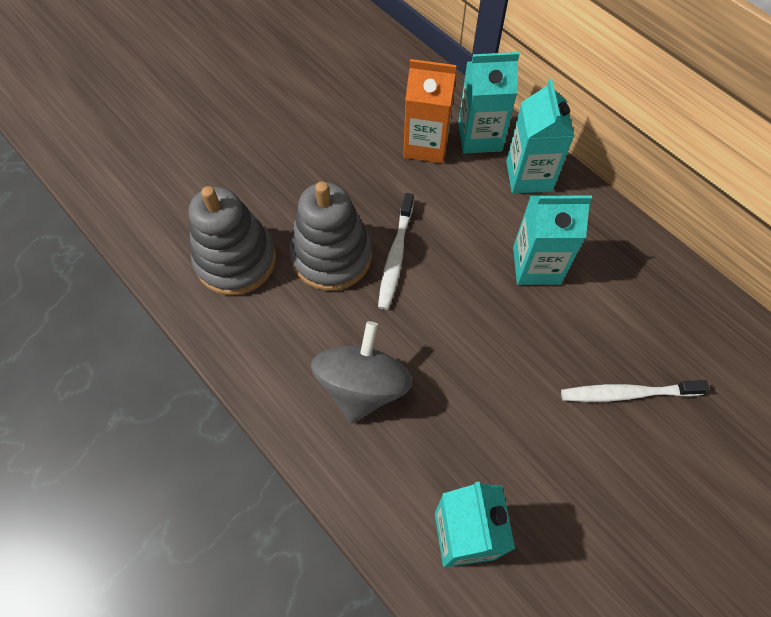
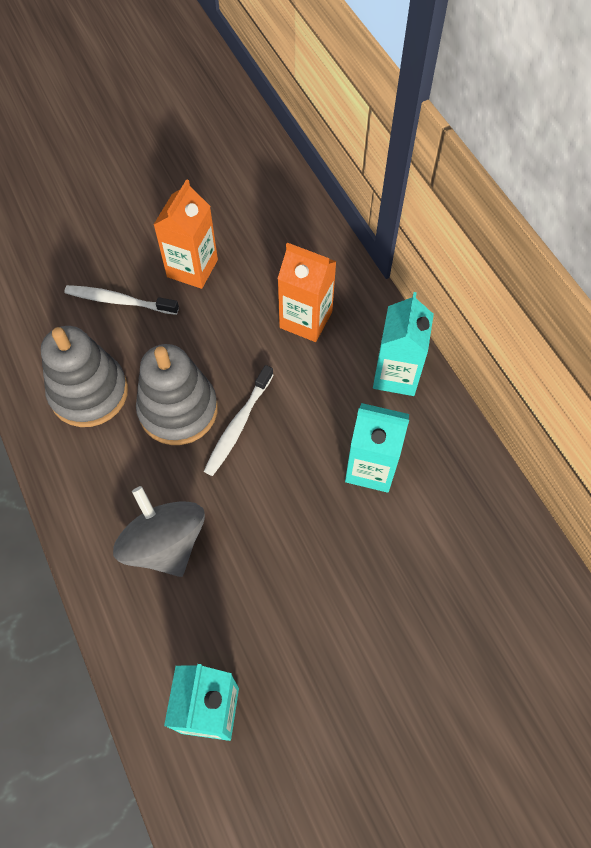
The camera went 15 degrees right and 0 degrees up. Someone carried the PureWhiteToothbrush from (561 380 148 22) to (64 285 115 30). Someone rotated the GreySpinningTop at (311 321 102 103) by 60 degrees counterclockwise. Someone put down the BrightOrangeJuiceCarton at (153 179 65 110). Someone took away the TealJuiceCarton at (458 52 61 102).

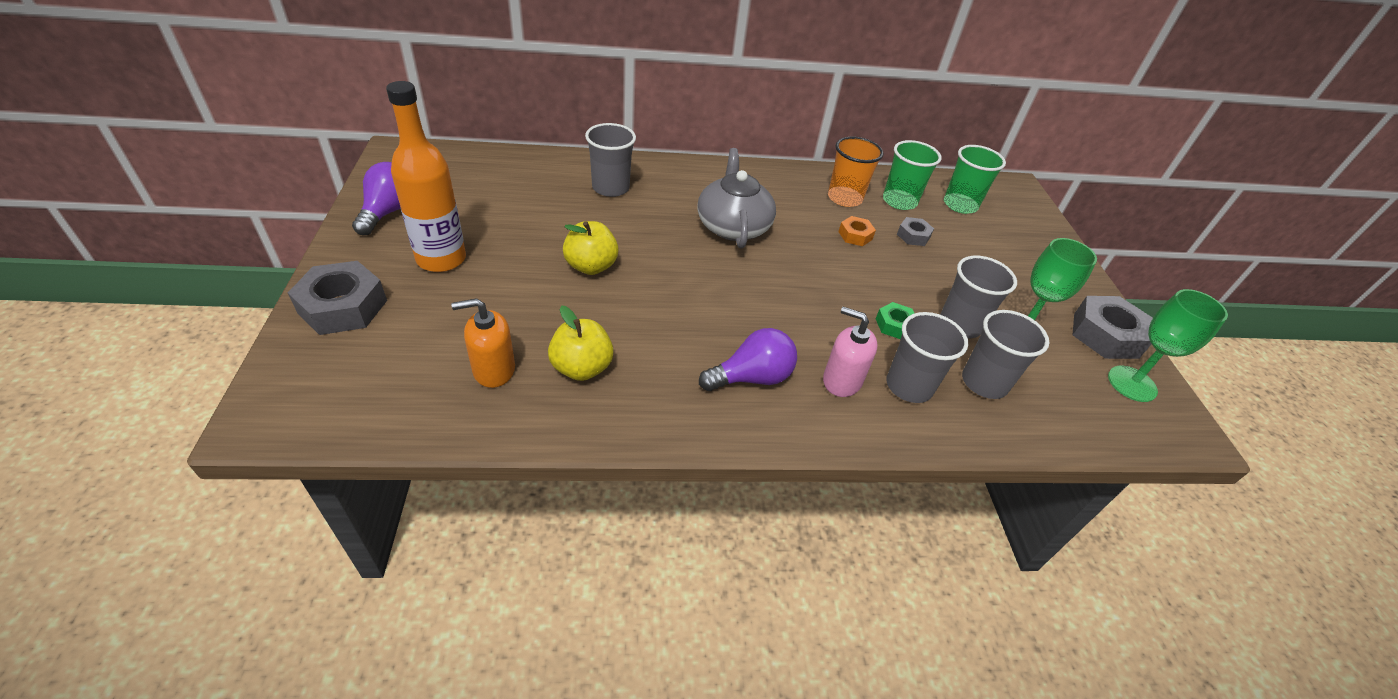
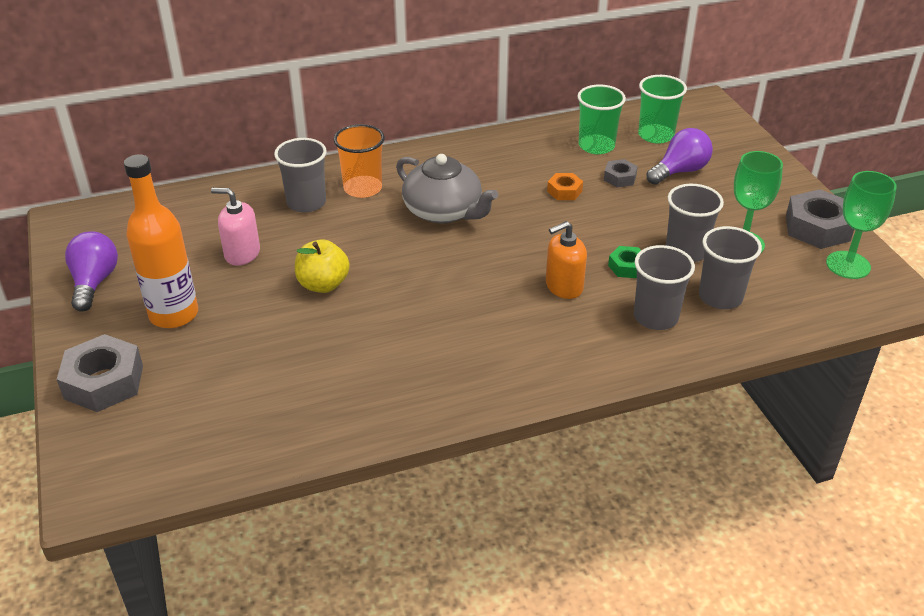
The camera went 10 degrees left and 5 degrees down. Someone carried the RosyPumpBottle from (823 307 55 90) to (211 188 49 78). Someone carried the BrightOrangeTumbler from (828 137 55 70) to (334 124 51 74). Someone rotated the GreyChinaTeapot at (697 148 79 100) by 150 degrees clockwise. Someone carried the BrightOrangePumpBottle from (451 298 64 90) to (546 221 41 78). Someone carried the PurpleLightBulb from (699 328 98 63) to (646 128 67 57). Someone took away the BrightYellowApple at (548 305 66 76).

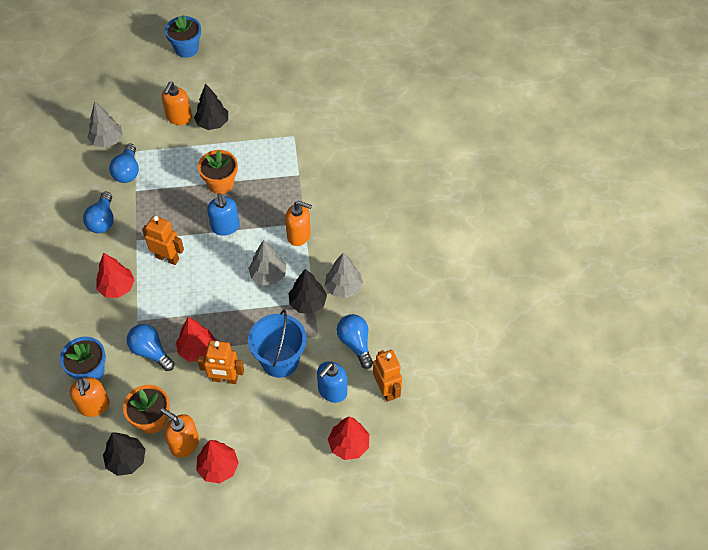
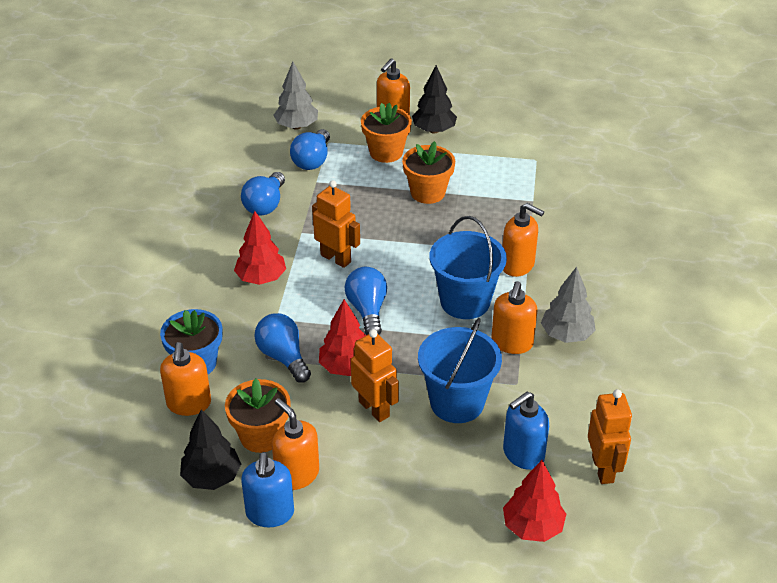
The camera went 15 degrees right and 15 degrees down. Someone carried the BluePumpBottle from (207 193 33 43) to (241 452 53 75). Someone carried the BlueLightBulb from (337 314 36 55) to (345 267 42 68). Someone rotated the BrightOrangeToyRobot at (197 340 47 44) by 150 degrees counterclockwise. Someone put down the BrightOrangePlantPot at (361 103 51 60). Someone swapped the GreyFirTree at (248 240 38 45) for the BluePail at (430 216 77 103). Someone swapped the JetBlackFirTree at (288 269 39 45) for the BrightOrangePumpBottle at (491 281 46 73). Someone took away the BluePlantPot at (165 15 36 43). Someone took away the CrimsonFirTree at (196 440 43 43).

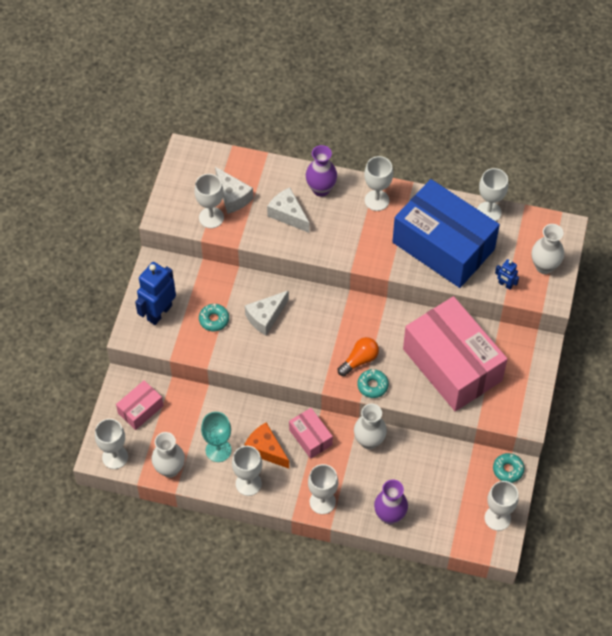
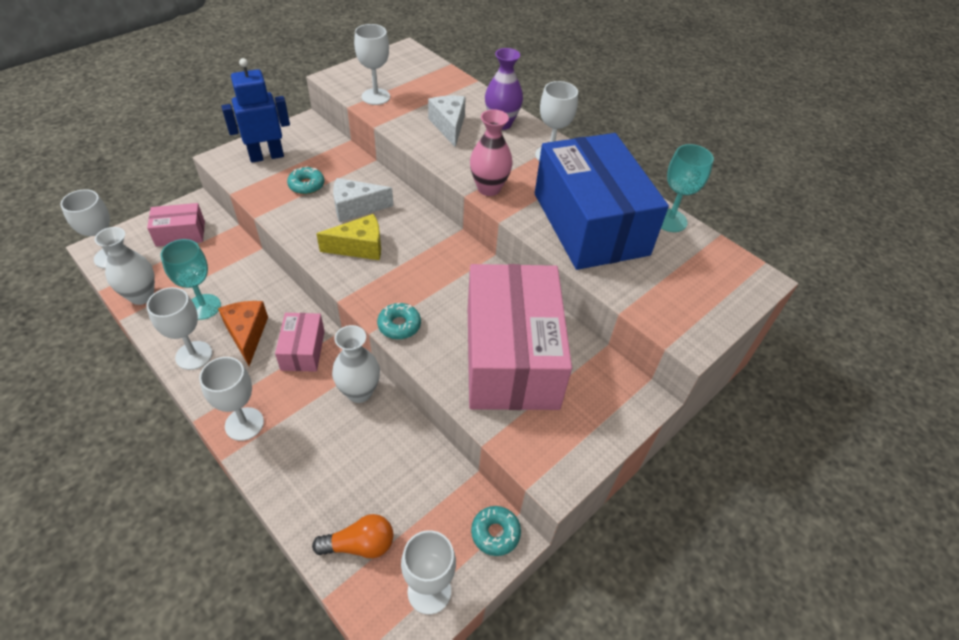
The camera went 30 degrees right and 10 degrees down. Someone carried the BrightOrangeLightBulb from (338 337 41 39) to (312 514 81 44). Someone put down the BrightYellowPieceOfCheese at (317 214 64 46). Someone put down the RosyTallVase at (470 109 42 87). Someone repainted the PureWhiteWineGlass at (477 168 31 53), which became the TealWineGlass at (661 144 53 88). Someone took away the PureWhitePieceOfCheese at (215 167 38 47). Someone took away the PurpleTallVase at (374 479 34 45). Someone took away the BlueToyRobot at (495 259 24 31). Someone took away the PureWhiteTallVase at (532 224 32 50).

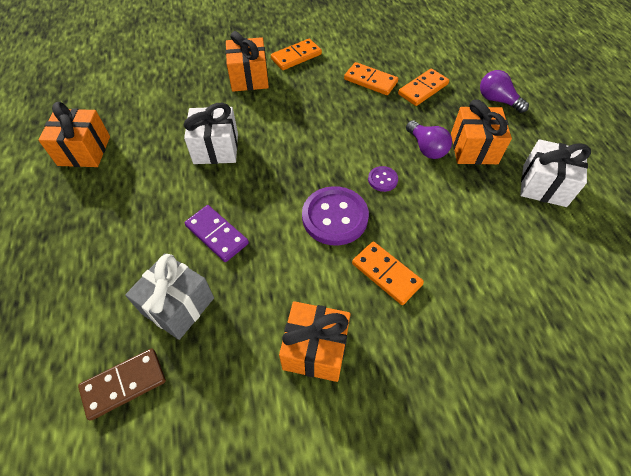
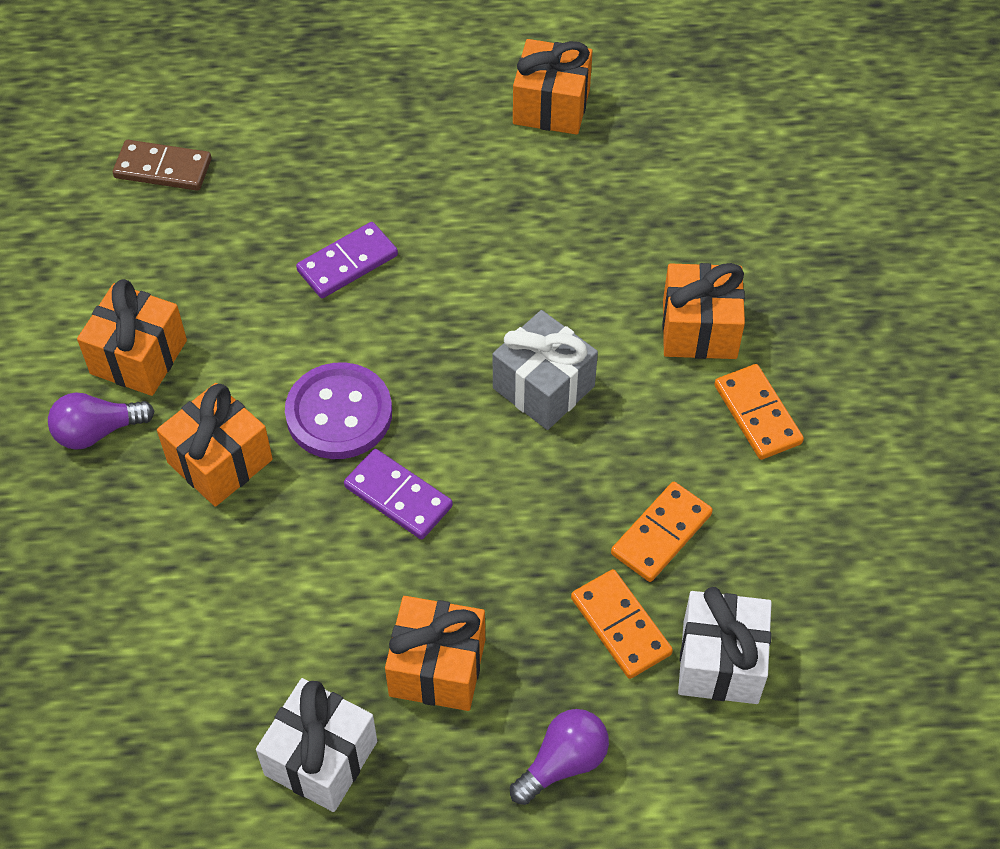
The camera went 100 degrees right and 0 degrees up. Someone carried the PurpleLightBulb from (406 120 46 39) to (48 392 106 58). Someone rotated the DarkBrownDomino at (78 348 88 73) by 60 degrees counterclockwise. Someone swapped the BrightOrangeDomino at (352 241 72 64) for the BrightOrangeWrappedGift at (157 383 116 124). Someone swapped the PurpleSewingButton at (368 166 30 26) for the PurpleDomino at (344 449 109 90). Someone carried the GreyWrappedGift from (125 253 89 87) to (493 310 105 120). Someone carried the PureWhiteWrappedGift from (184 103 54 61) to (678 587 94 117).

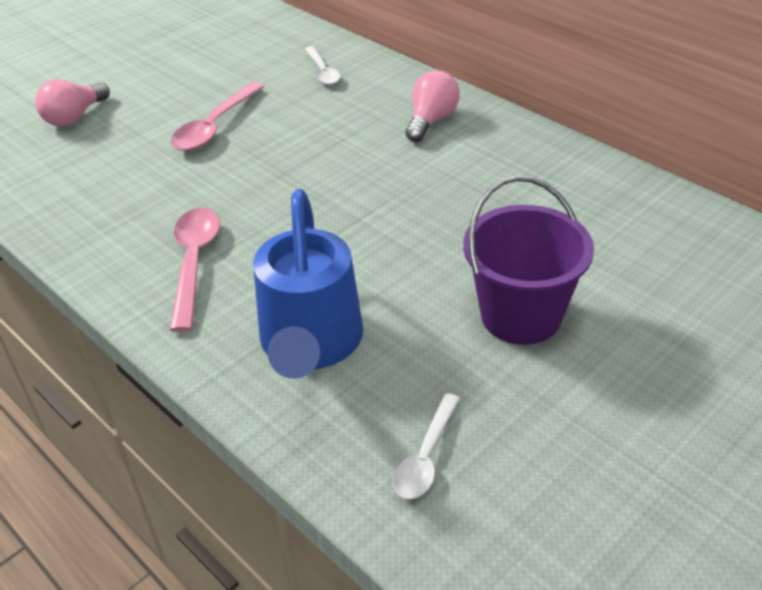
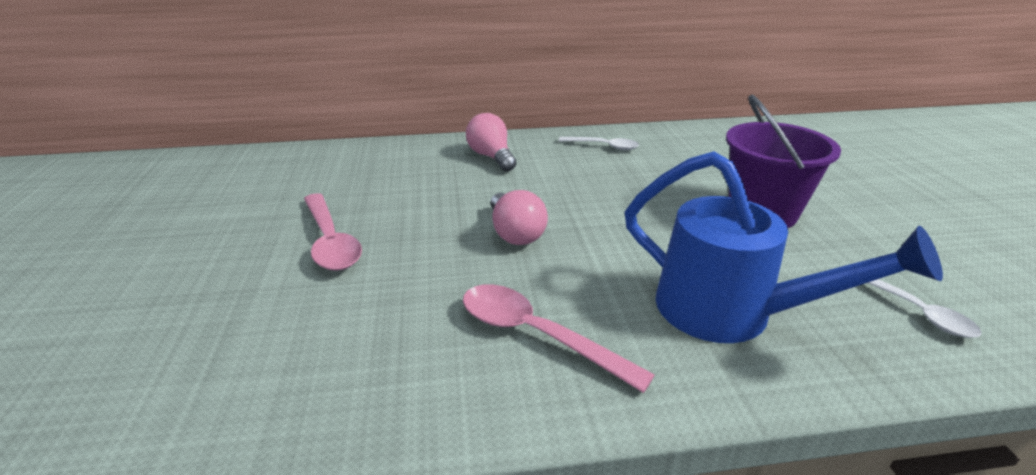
The camera went 55 degrees left and 10 degrees down. Someone carried the RosyLightBulb from (35 79 75 48) to (491 190 57 55). Someone carried the PureWhiteTablespoon from (305 46 35 39) to (559 137 80 13).

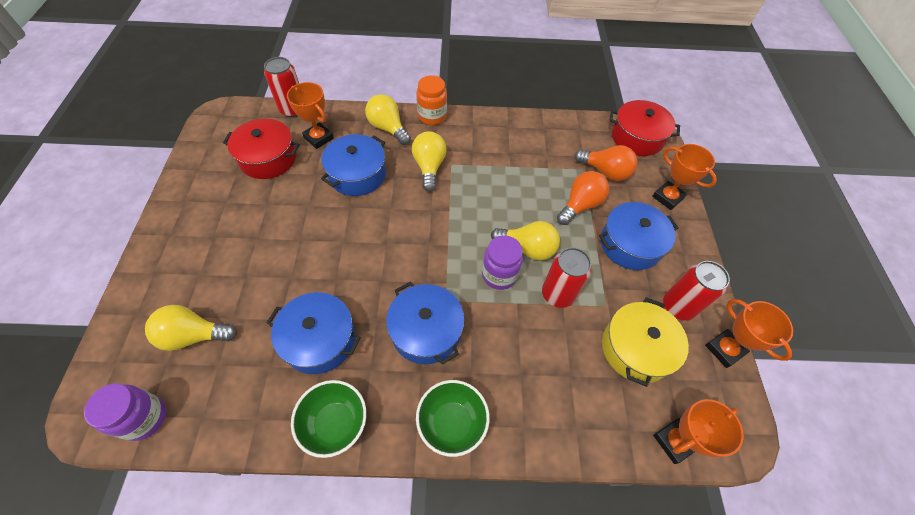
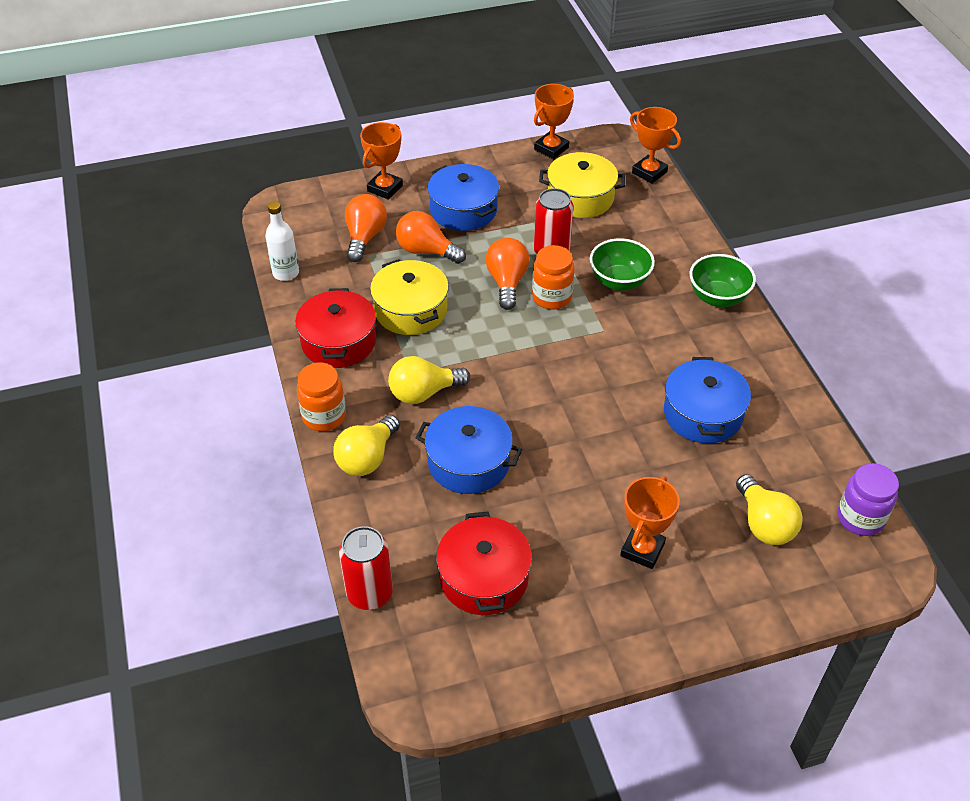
The camera went 105 degrees left and 10 degrees down. Someone put down the PureWhiteDrinkBottle at (265 201 34 80). Someone carried the CrimsonCookingPot from (609 100 71 56) to (295 288 81 80). Someone put down the BrightYellowCookingPot at (370 259 79 76). Someone repainted the BrightYellowLightBulb at (491 221 69 40), which became the BrightOrangeLightBulb at (486 238 43 72). Someone repainted the PurpleJamJar at (482 235 41 55), which became the BrightOrangeJamJar at (532 245 43 65). Someone carried the LeafGreenDeepDish from (291 380 76 78) to (590 238 65 53). Someone carried the BrightOrangeAwardCup from (287 82 47 67) to (620 476 60 93). Someone took away the BlueCookingPot at (386 281 79 84). Someone took away the CrimsonTin at (663 261 67 60).

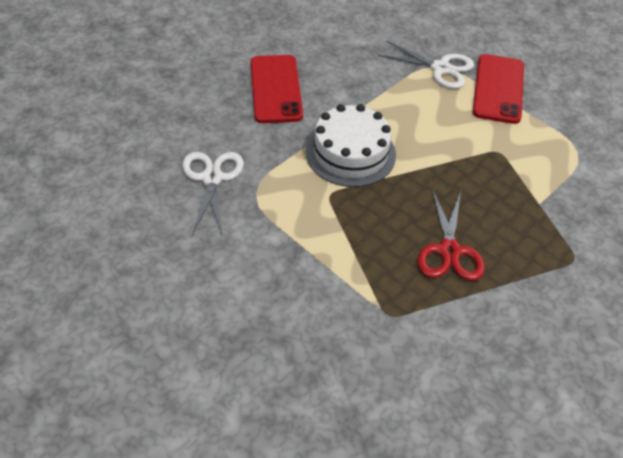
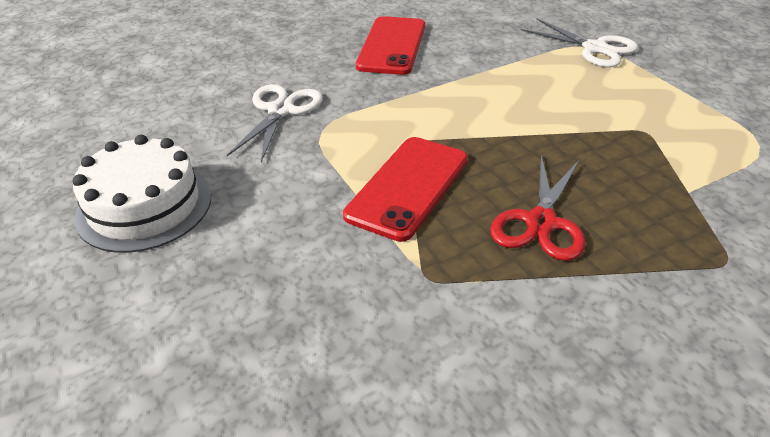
The camera went 20 degrees right and 10 degrees down. Someone carried the PureWhiteCake from (306 104 90 83) to (72 135 139 118). Someone carried the CrimsonPhone from (473 54 51 70) to (343 137 125 105).

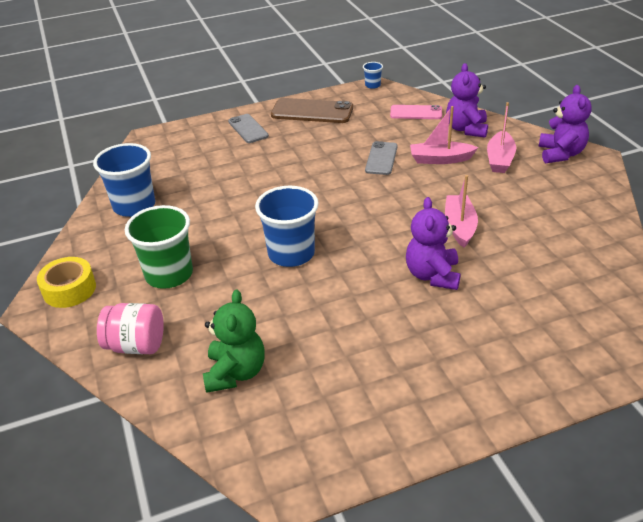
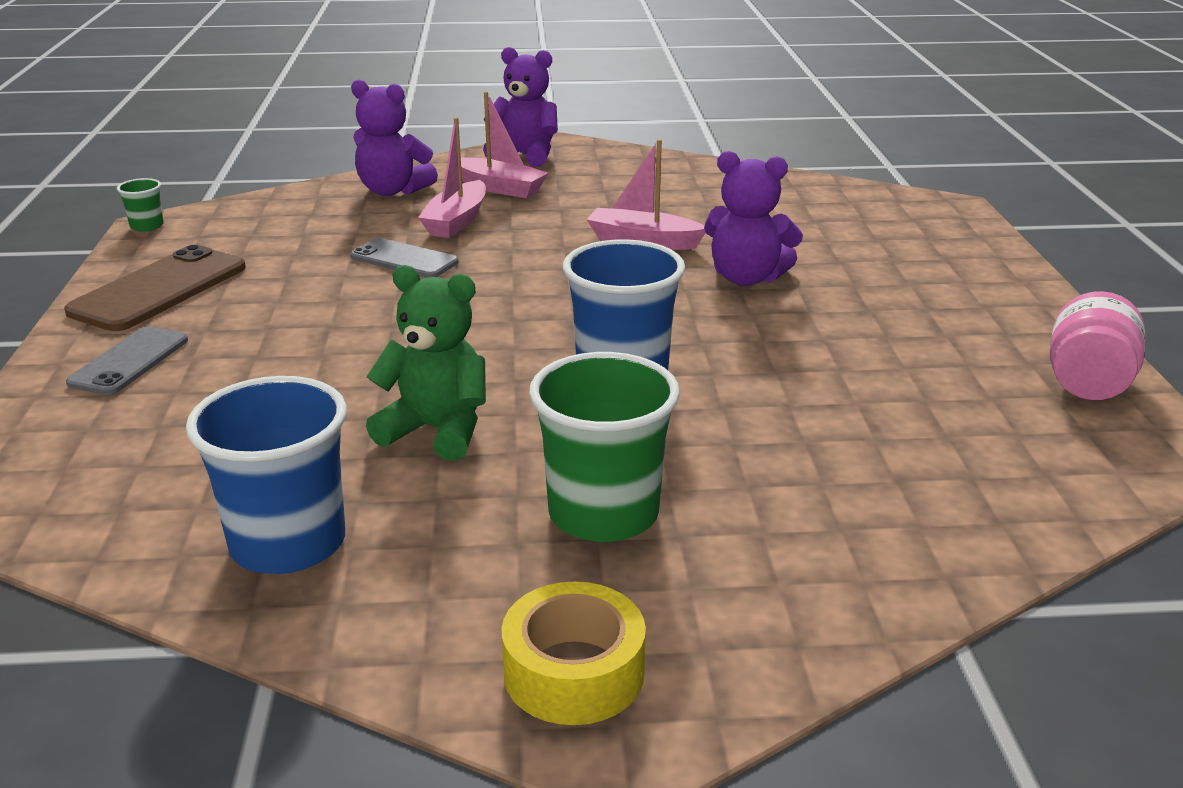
The camera went 75 degrees left and 10 degrees down. Someone rotated the GreyPhone at (228 114 41 29) by 60 degrees counterclockwise. Someone repainted the BlueTumbler at (363 62 20 27), which became the LeafGreenTumbler at (117 178 47 54). Someone carried the LeafGreenTeddy from (203 290 62 103) to (366 265 120 196). Someone carried the RosyJamJar from (97 303 67 51) to (1050 291 95 109). Someone took away the RosyPhone at (390 105 52 14).

